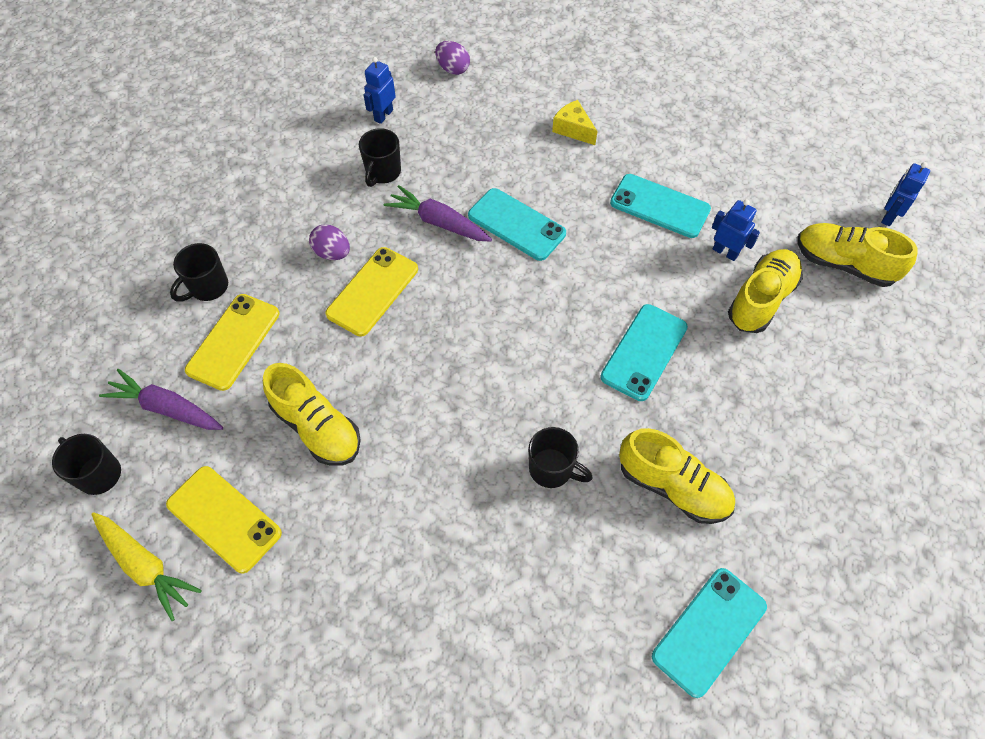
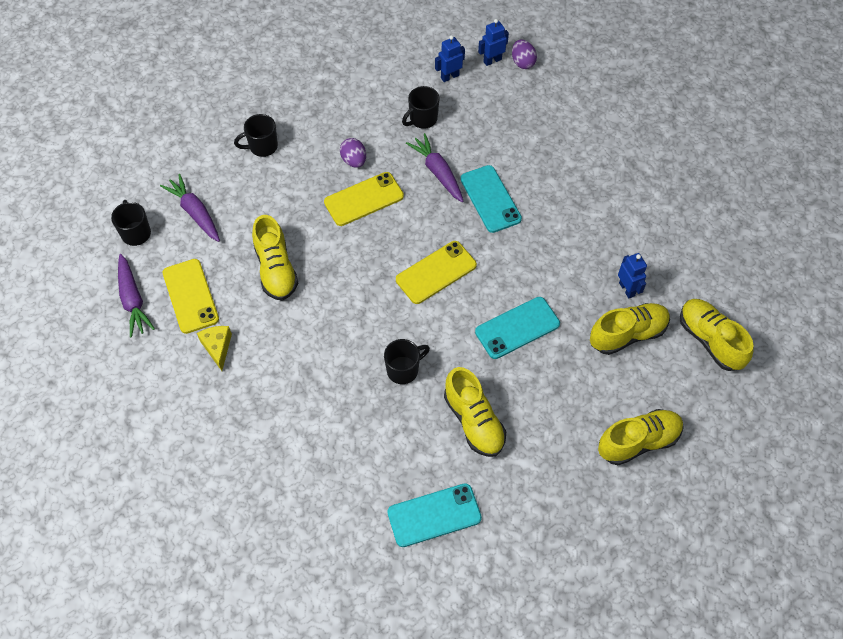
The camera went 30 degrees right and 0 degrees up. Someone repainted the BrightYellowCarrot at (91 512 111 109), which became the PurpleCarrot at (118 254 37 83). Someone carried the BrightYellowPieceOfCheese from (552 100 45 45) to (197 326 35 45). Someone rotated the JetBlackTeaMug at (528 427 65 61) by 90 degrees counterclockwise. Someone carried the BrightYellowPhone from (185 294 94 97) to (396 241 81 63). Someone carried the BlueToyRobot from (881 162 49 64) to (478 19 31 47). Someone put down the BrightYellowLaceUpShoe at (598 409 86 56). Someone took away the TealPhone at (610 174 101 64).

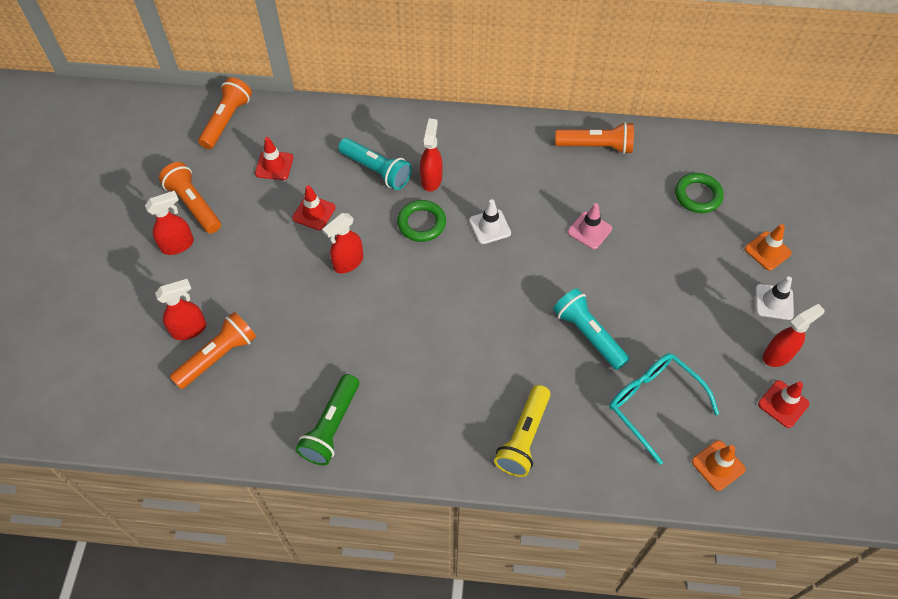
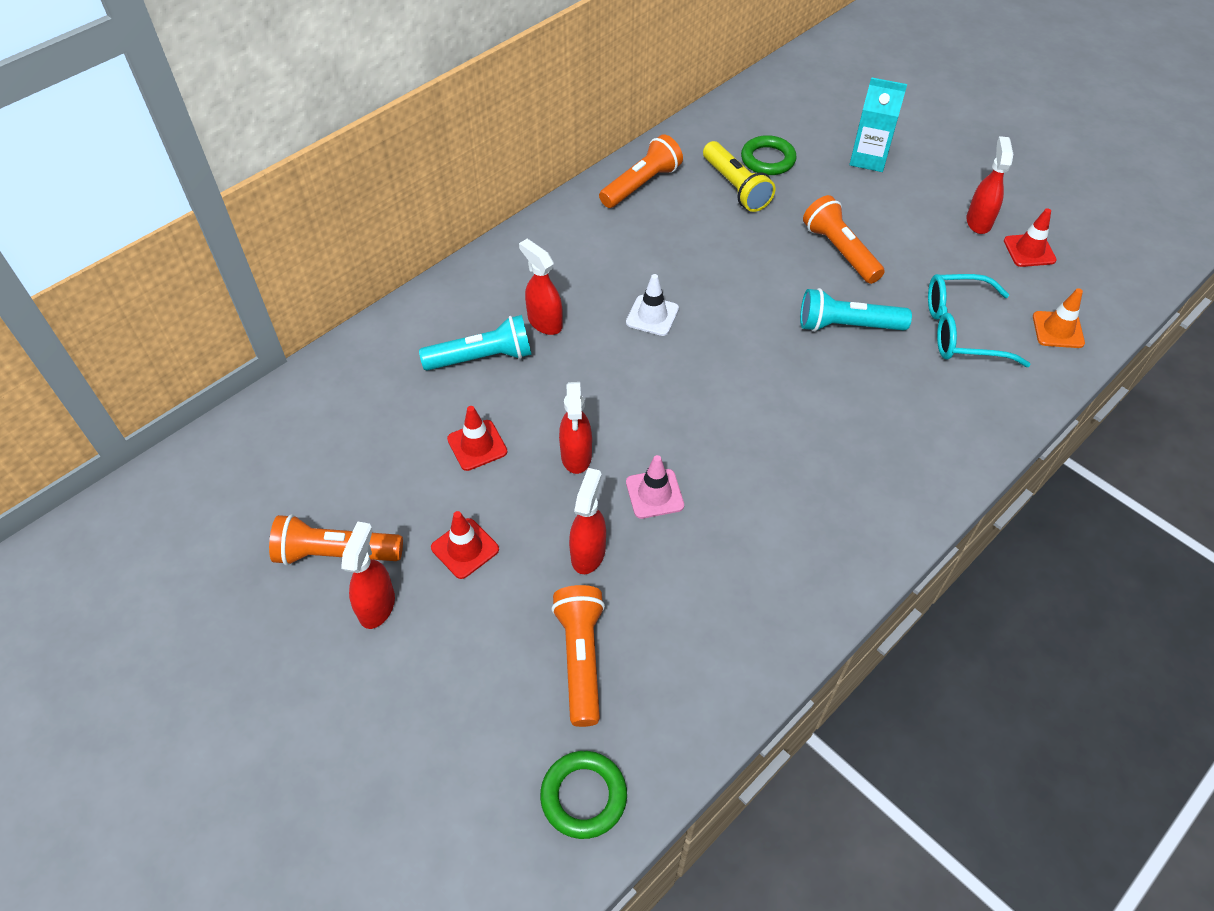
The camera went 50 degrees left and 5 degrees down. Someone carried the CrimsonSafetyCone from (255 137 38 43) to (431 511 68 68). Someone carried the LeafGreenHoop from (397 200 49 42) to (540 751 87 88). Someone carried the CrimsonSprayCleaner from (155 279 51 61) to (569 468 37 106). Someone carried the RosySafetyCone from (568 203 44 46) to (626 455 58 64). Someone carried the BrightYellowPocketTorch from (494 385 56 92) to (703 141 72 71). Someone carried the BrightOrangePocketTorch from (198 77 54 72) to (803 195 82 89). Someone swapped the BrightOrangeSafetyCone at (745 224 47 47) for the TealJuiceCarton at (850 77 57 95). Someone took away the LeafGreenPocketTorch at (296 374 63 92). Someone took away the PureWhiteSafetyCone at (756 276 38 44).

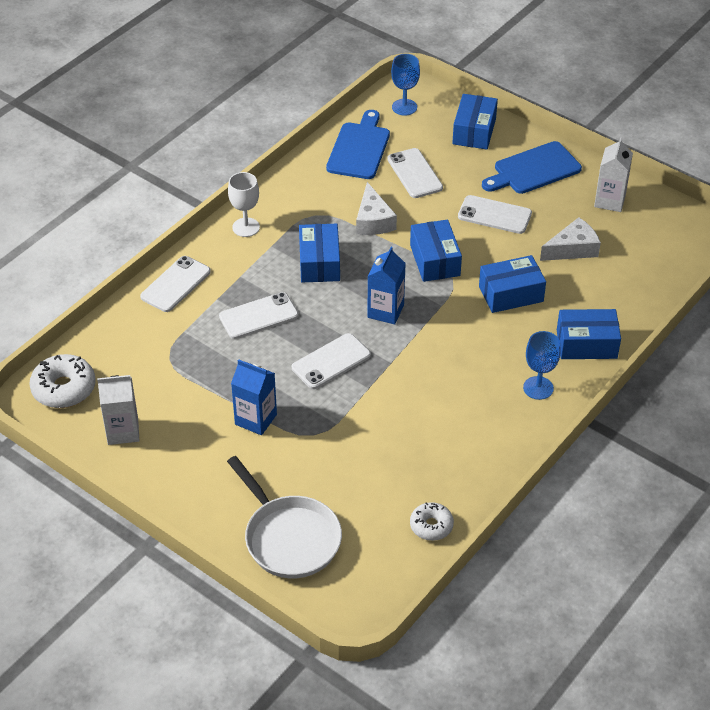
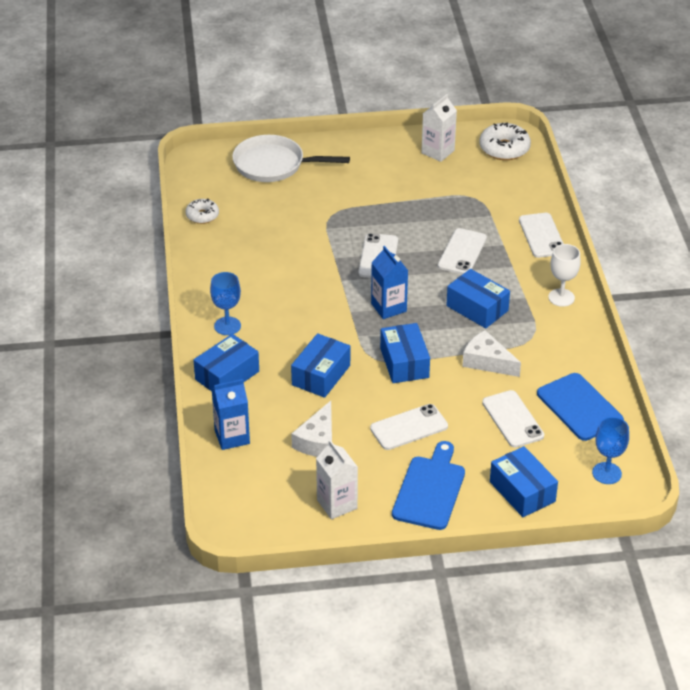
The camera went 135 degrees right and 5 degrees down. Someone carried the BlueJuiceCarton from (231 359 46 76) to (212 379 38 71). Someone rotated the BlueBox at (410 220 52 62) by 45 degrees clockwise. Someone rotated the PureWhitePhone at (387 148 56 50) by 45 degrees clockwise.

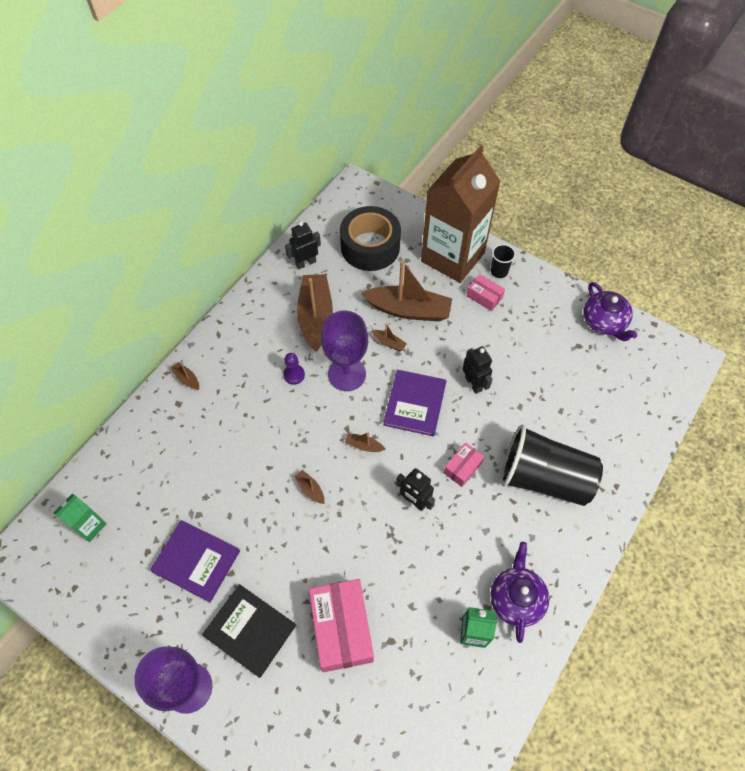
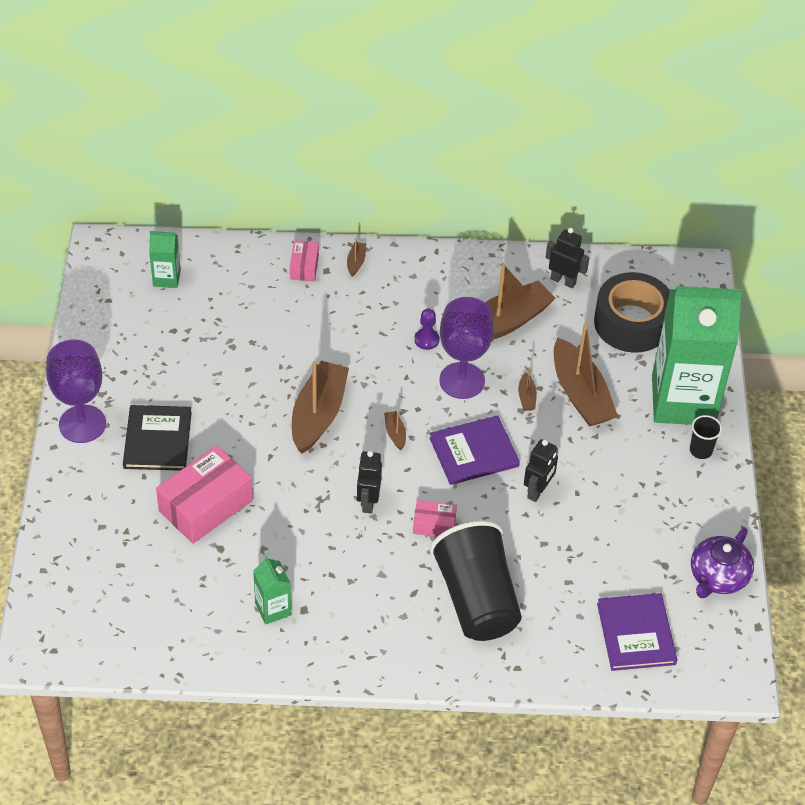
The camera went 55 degrees right and 10 degrees down. Someone carried the RosyBox from (467 274 38 37) to (290 240 29 41). Someone scaled the DarkBrownToyBoat at (294 470 31 34) by 2.41. Someone carried the PurpleHardback from (150 520 90 82) to (597 593 80 78). Someone repainted the DarkBrownJuiceCarton at (421 145 80 138), which became the LeafGreenJuiceCarton at (652 286 91 139). Someone took away the PurpleChinaTeapot at (490 542 59 101).

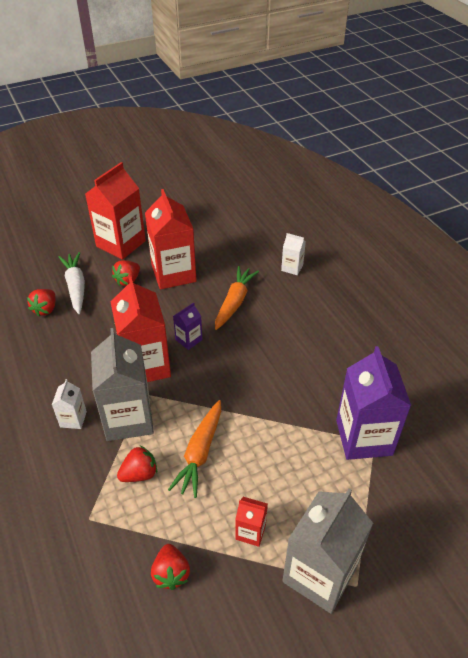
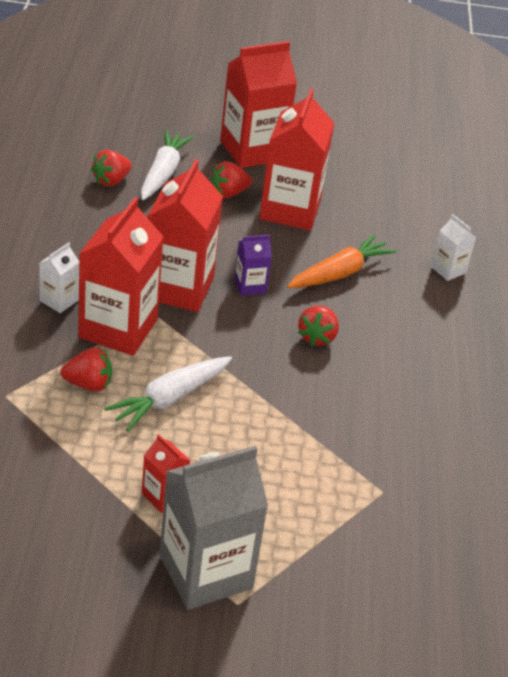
The camera went 25 degrees right and 5 degrees down. Someone repainted the GreyJuiceCarton at (91 328 63 113), which became the CrimsonJuiceCarton at (78 197 86 159). Someone repainted the BrightOrangeCarrot at (168 400 53 98), which became the PureWhiteCarrot at (104 356 128 75). Someone carried the CrimsonToyStrawberry from (151 544 39 46) to (298 306 41 40). Someone took away the PurpleJuiceCarton at (336 346 75 114).

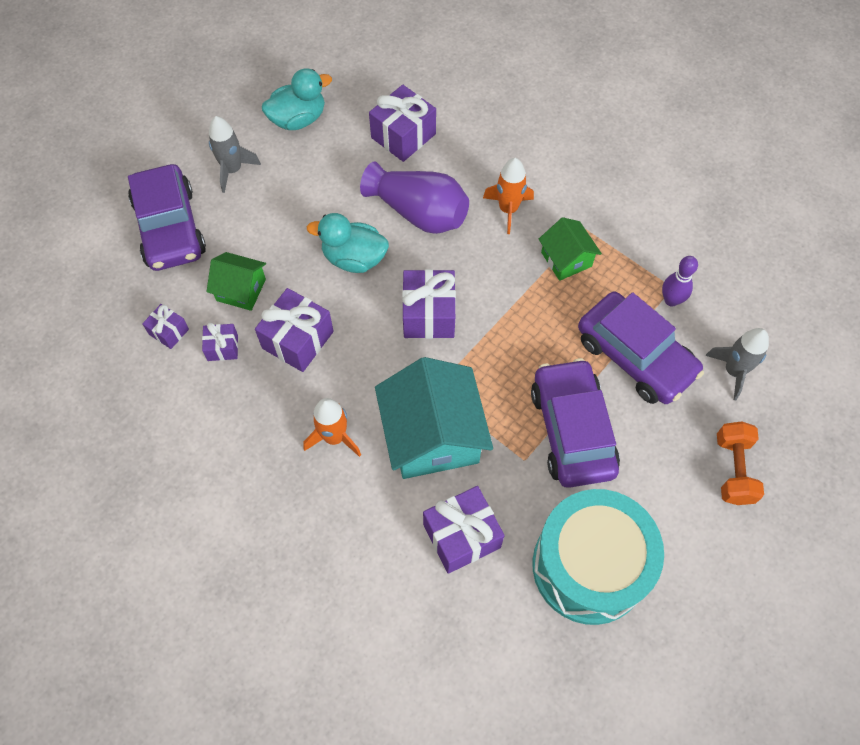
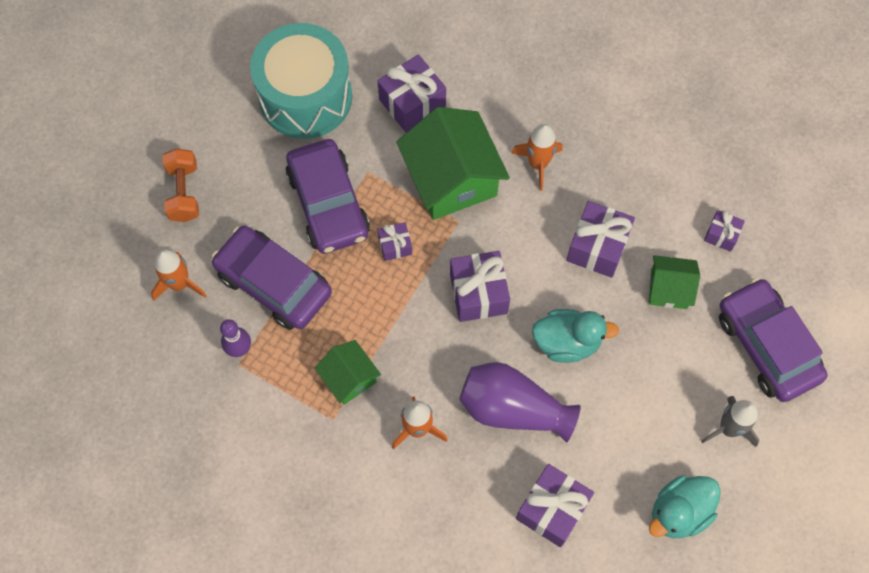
The camera went 170 degrees right and 5 degrees up. Someone repainted the GreyRocket at (705 328 64 72), which became the BrightOrangeRocket at (151 249 56 51). Someone carried the PurpleWrappedGift from (202 323 36 38) to (377 222 35 39). Someone repainted the TealHouse at (375 357 118 122), which became the LeafGreenHouse at (396 107 114 113).

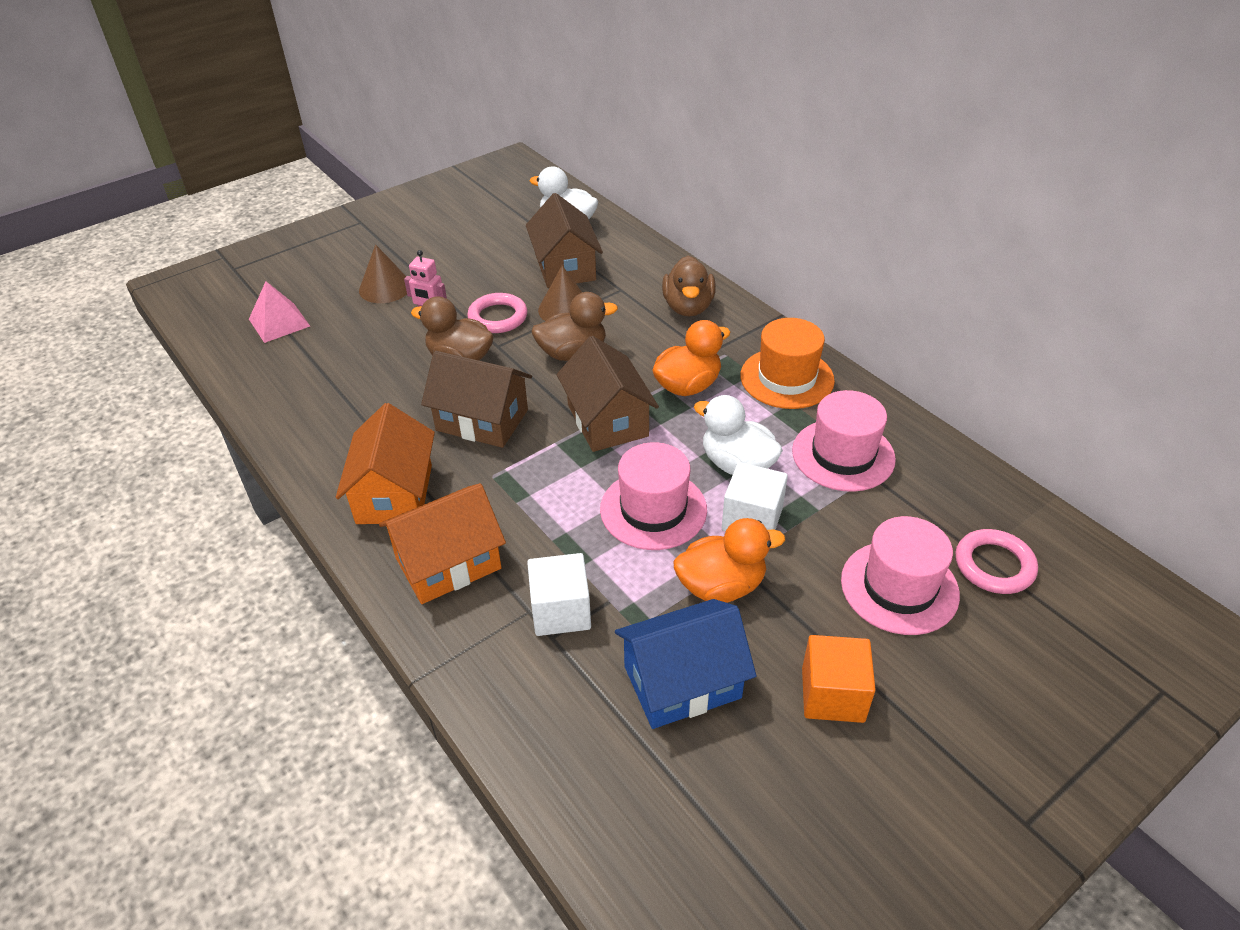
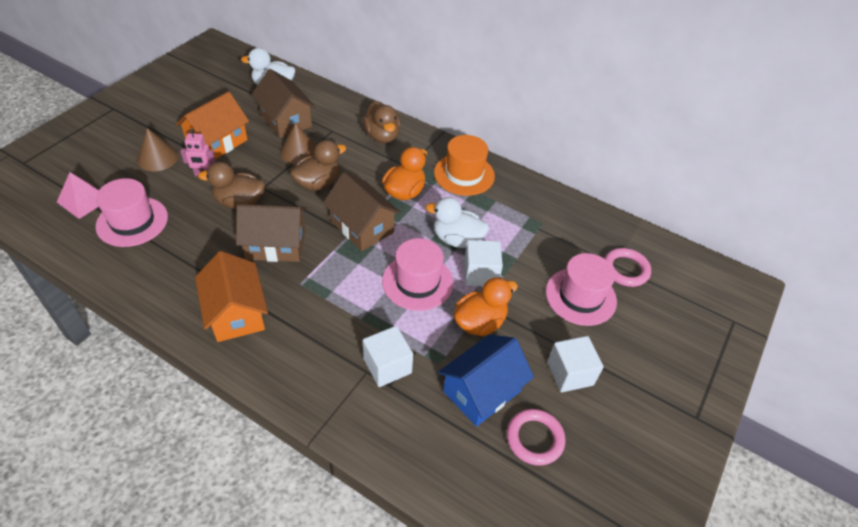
The camera went 25 degrees left and 5 degrees up. Someone carried the RosyTopHat from (792 390 104 102) to (96 178 72 69). Someone carried the BrightOrangeHouse from (379 483 127 121) to (176 92 73 67). Someone carried the RosyHoop from (467 293 60 40) to (507 409 58 57). Someone repainted the BrightOrangeCube at (802 635 74 88), which became the PureWhiteCube at (547 336 57 56).

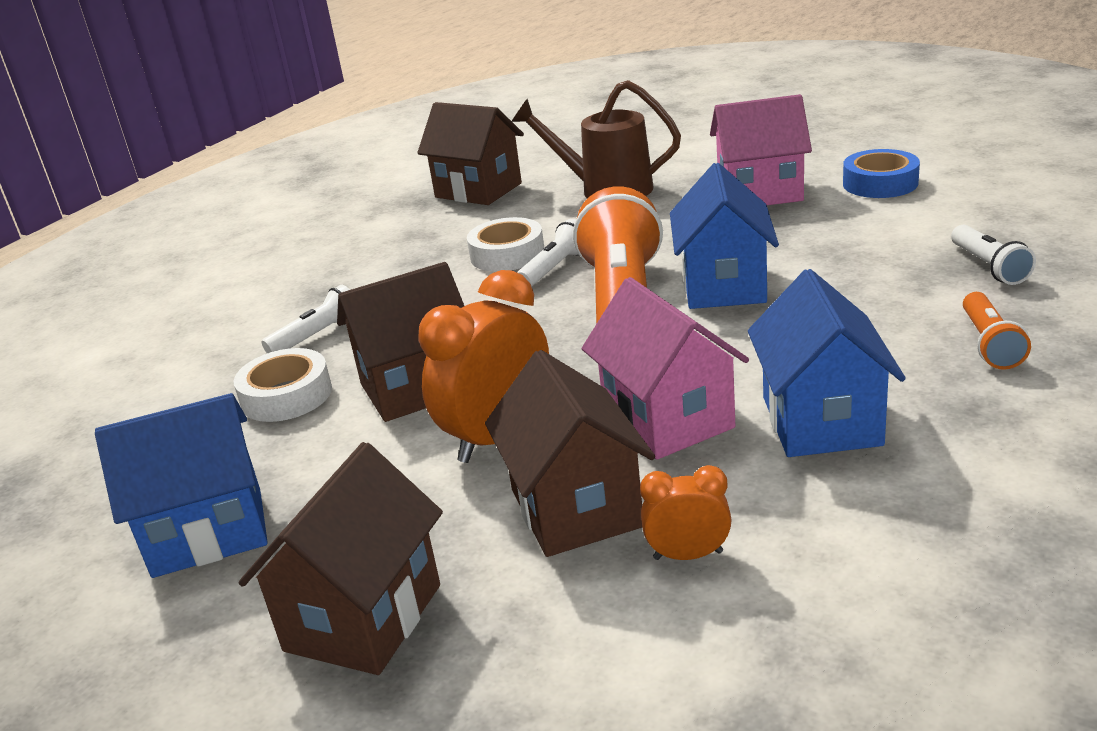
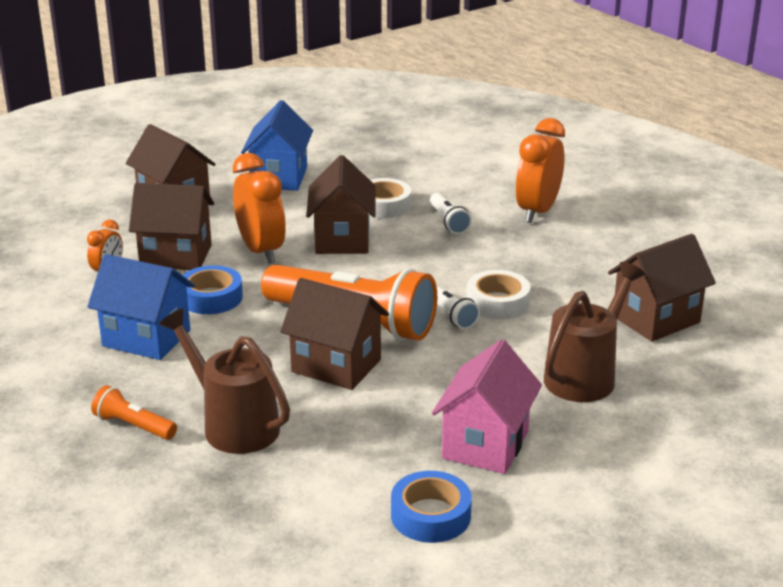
The camera went 110 degrees right and 0 degrees up. Someone put down the DarkBrownWateringPot at (159 308 131 146). Someone swapped the RosyHouse at (582 277 167 183) for the BlueRollOfTape at (183 265 60 49). Someone repainted the BlueHouse at (670 163 109 146), which became the DarkBrownHouse at (280 278 109 112). Someone put down the BrightOrangeClock at (516 118 49 105). Someone took away the PureWhitePocketTorch at (951 225 85 60).

